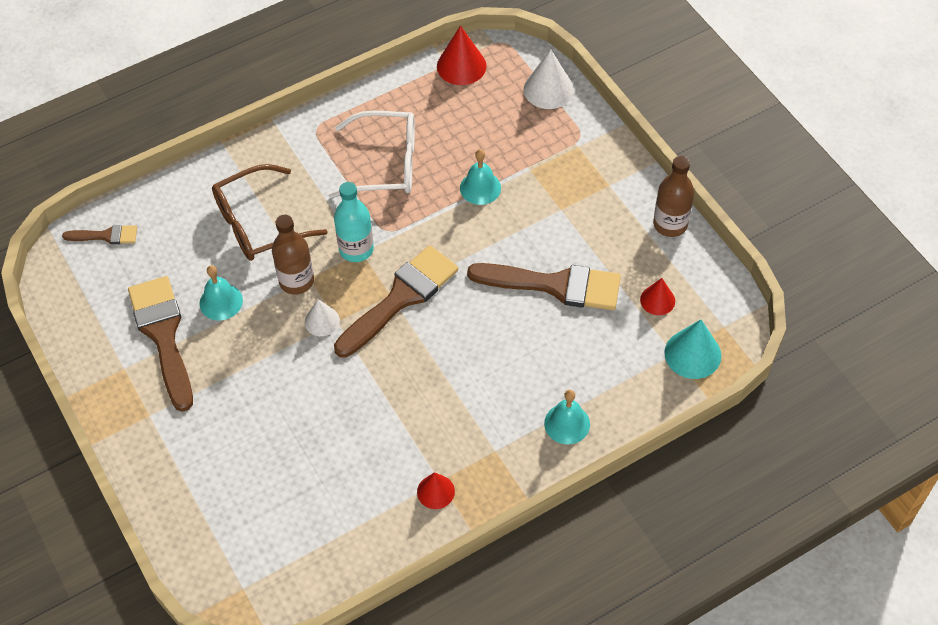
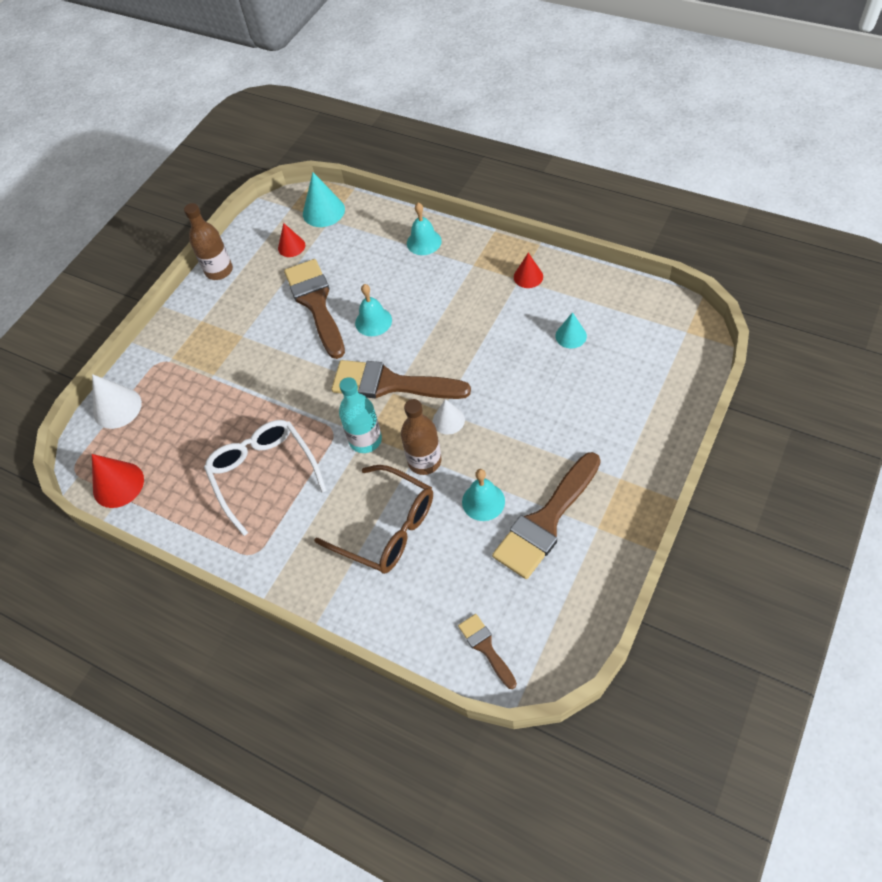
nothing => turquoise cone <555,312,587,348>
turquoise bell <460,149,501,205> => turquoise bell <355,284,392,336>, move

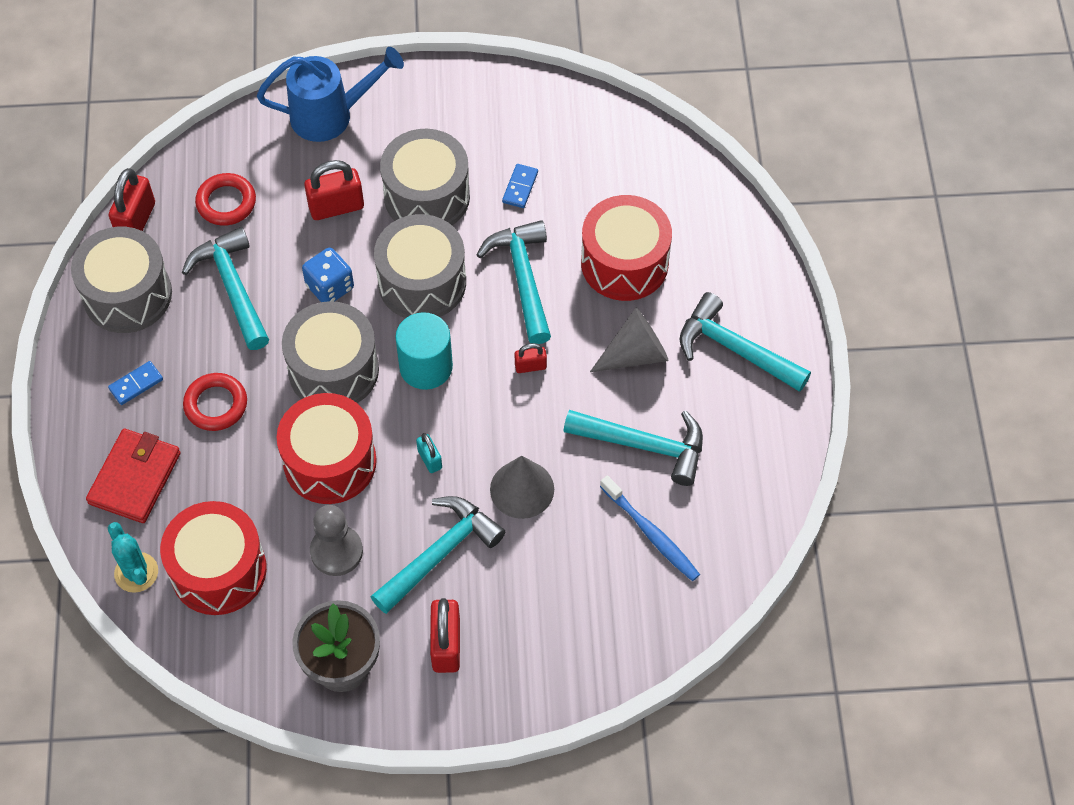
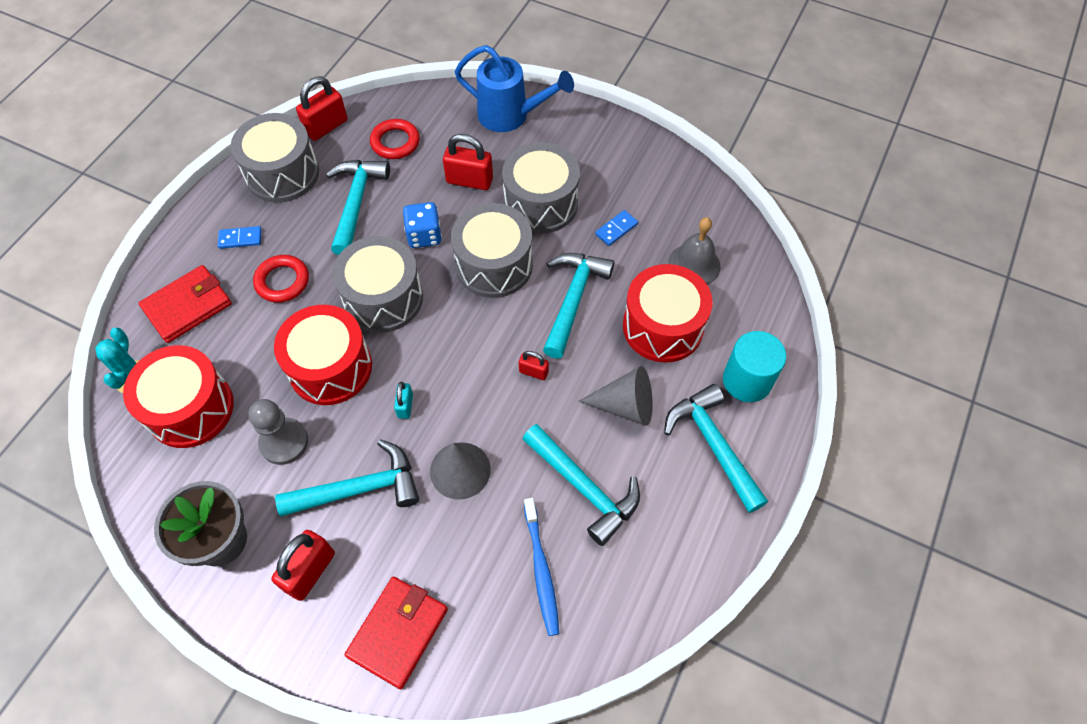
nothing => red wallet <344,577,448,689>
nothing => grey bell <668,217,721,285>
turquoise cylinder <395,312,453,390> => turquoise cylinder <723,331,786,402>, move

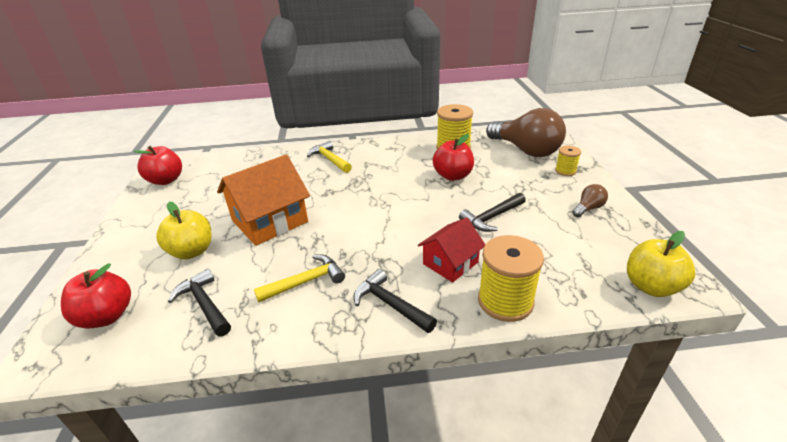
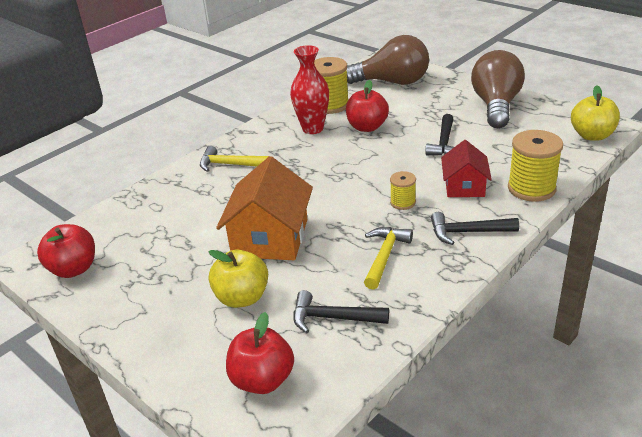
nothing => red vase <290,45,329,134>
yellow spool <555,146,581,176> => yellow spool <390,171,416,210>, move
brown light bulb <572,184,608,217> => brown light bulb <471,50,525,128>, x2.35

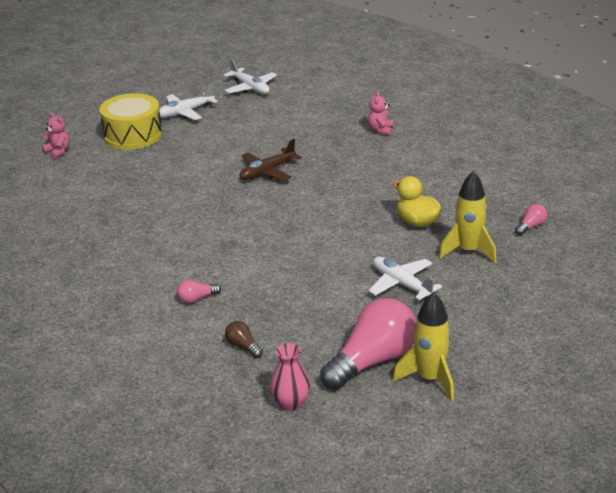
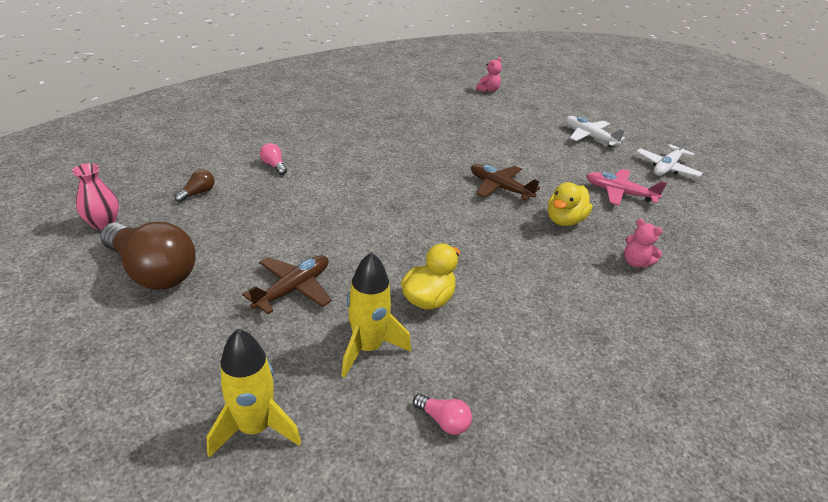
yellow drum <100,93,162,150> => nothing
nothing => yellow duck <548,182,592,226>
nothing => pink plane <586,169,667,206>
yellow rocket <393,292,454,401> => yellow rocket <207,329,301,458>, move
pink light bulb <320,298,416,390> => brown light bulb <100,222,196,289>
white plane <368,256,442,300> => brown plane <242,256,332,314>
pink teddy bear <368,91,393,136> => pink teddy bear <624,219,663,268>, 135 degrees counterclockwise

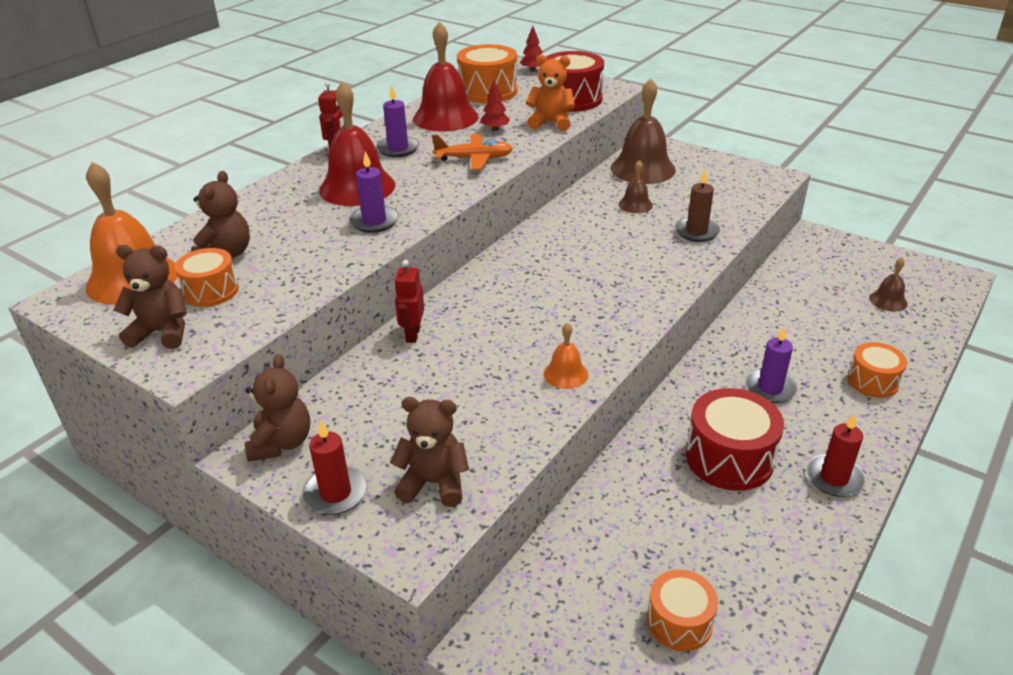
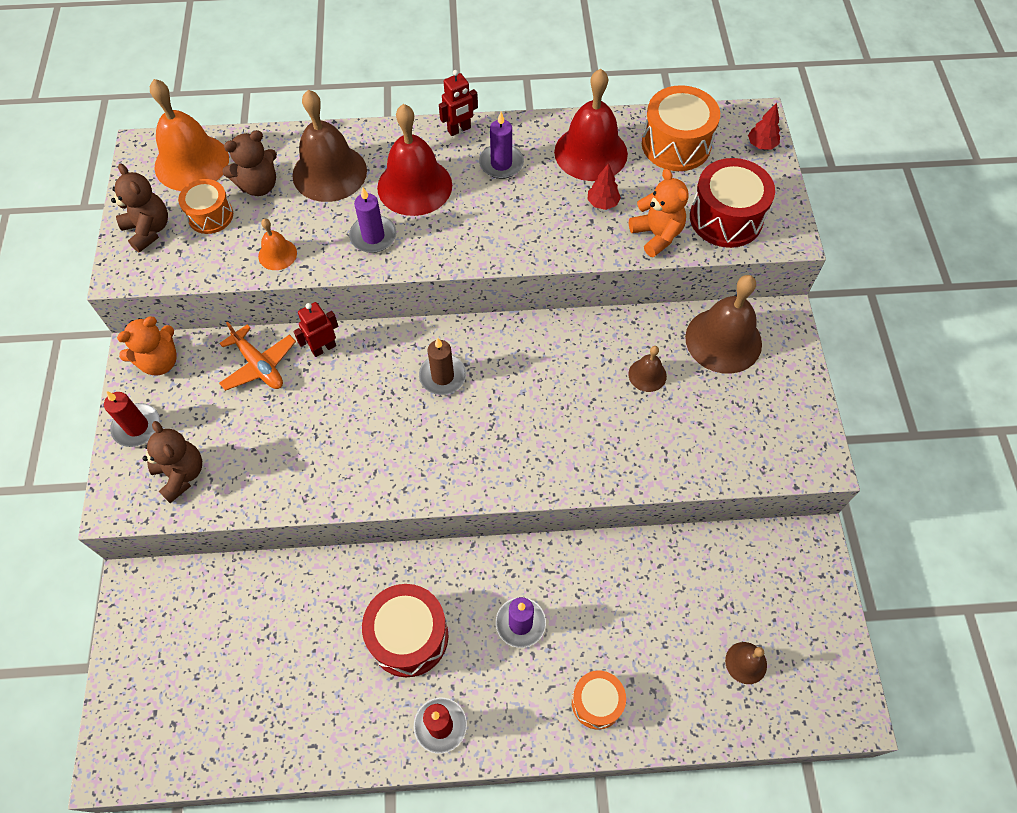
orange drum <647,570,718,651> => nothing
nothing => brown bell <292,90,367,202>
orange plane <432,134,513,170> => orange plane <219,321,296,391>, move
orange bell <544,322,588,389> => orange bell <258,219,297,270>, move
brown candle <675,169,720,242> => brown candle <419,338,466,395>, move
brown teddy bear <245,354,310,462> => orange teddy bear <117,317,177,376>

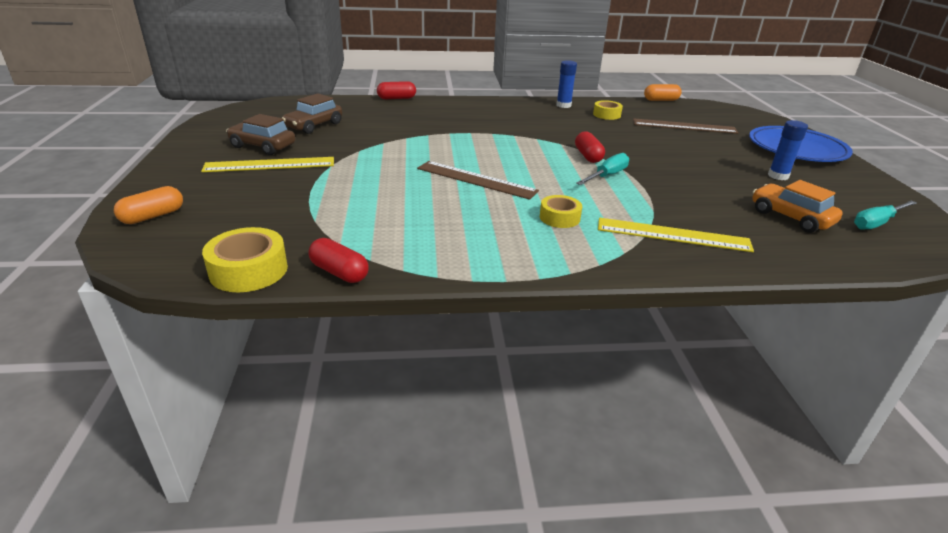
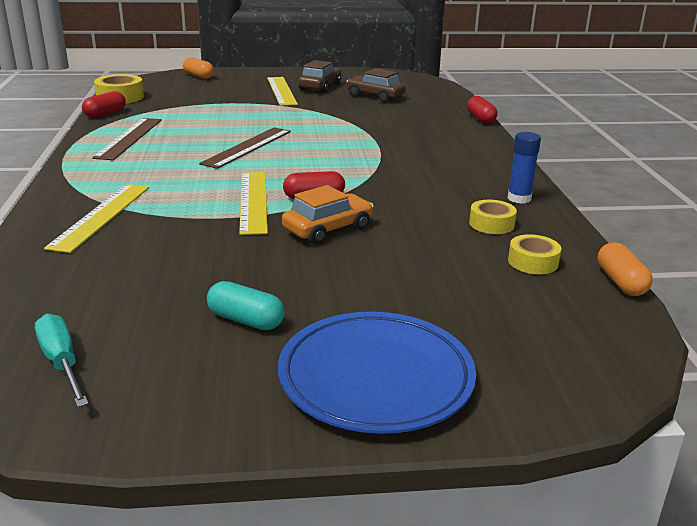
yellow tape <540,195,582,228> => yellow tape <508,234,561,274>, move
brown ruler <633,118,738,134> => brown ruler <92,118,162,160>, move
orange car <752,180,843,233> => orange car <282,185,374,244>, move
turquoise screwdriver <576,153,629,185> => yellow ruler <239,172,268,235>
blue glue stick <768,120,808,180> => turquoise capsule <207,281,285,330>

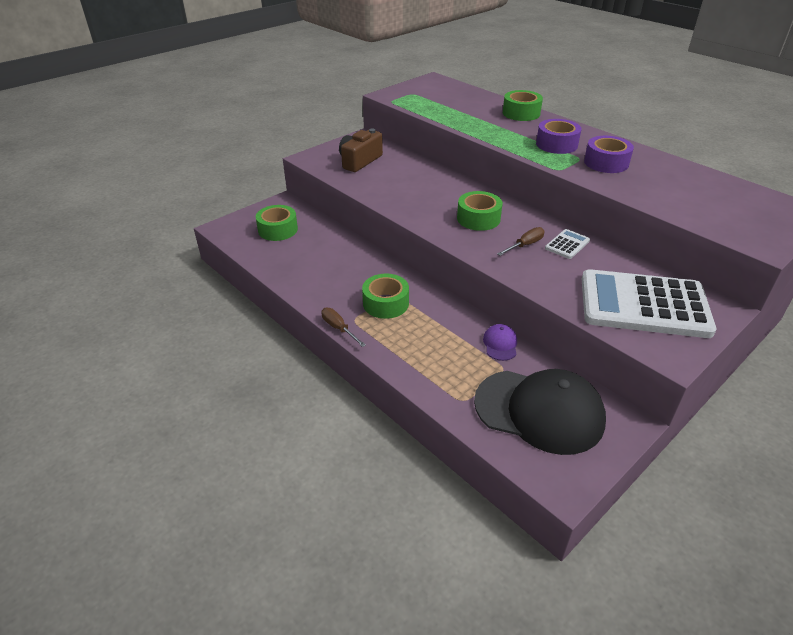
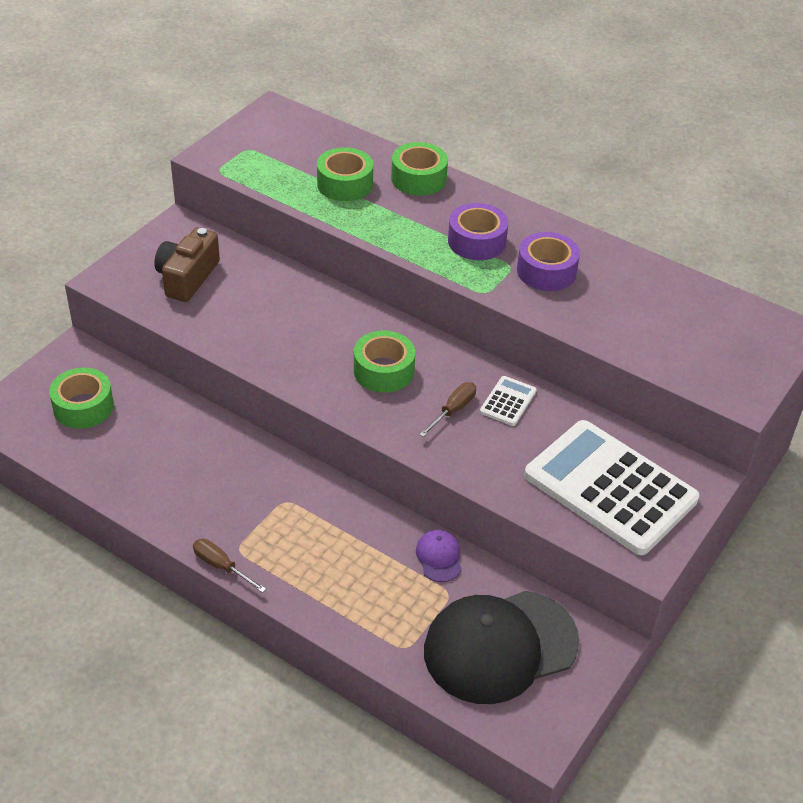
green tape <362,274,409,319> => green tape <317,147,373,201>, move
black cap <474,369,606,455> => black cap <424,591,579,704>, 150 degrees clockwise
white calculator <582,269,716,338> => white calculator <524,420,699,555>, 45 degrees clockwise

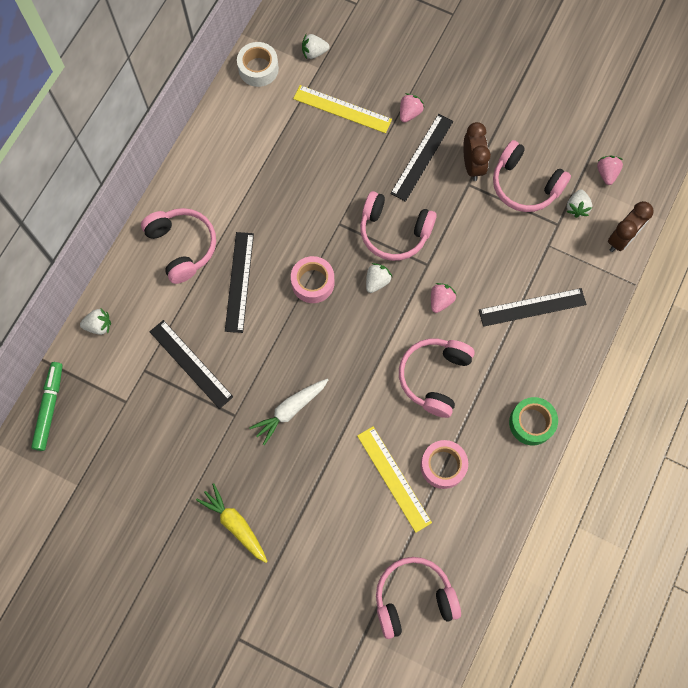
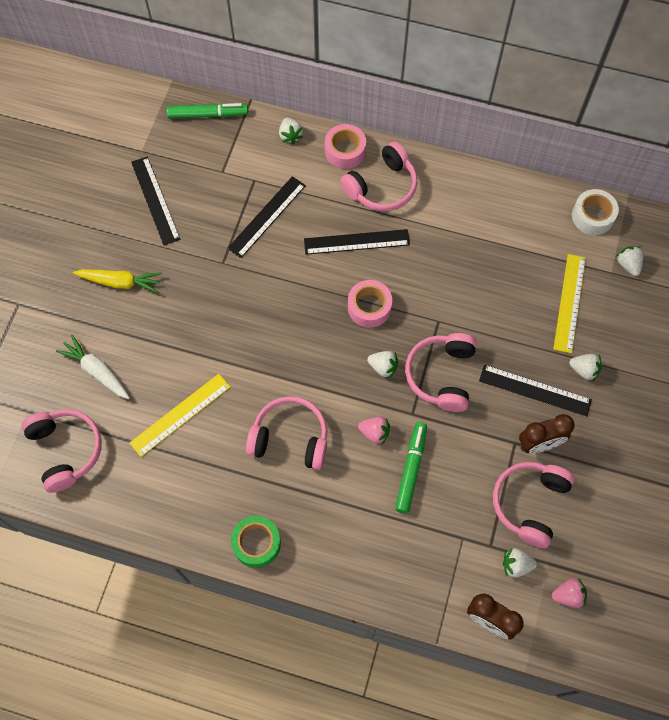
nothing => green marker <395,422,427,513>
white carrot <249,379,328,445> => white carrot <56,335,130,399>, move
pink tape <420,440,468,489> => pink tape <325,124,366,169>, move
black ruler <479,288,587,327> => black ruler <131,157,180,245>, move
pink strawberry <400,93,425,123> => white strawberry <569,354,601,381>
yellow carrot <196,483,268,563> => yellow carrot <73,269,162,293>, 60 degrees clockwise

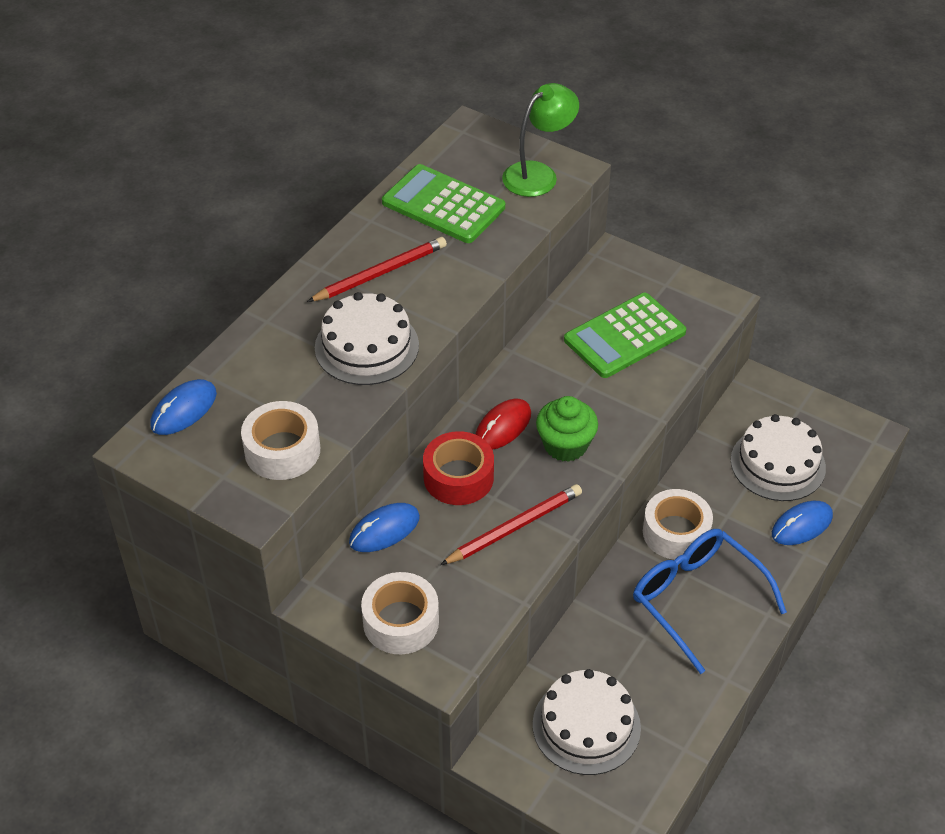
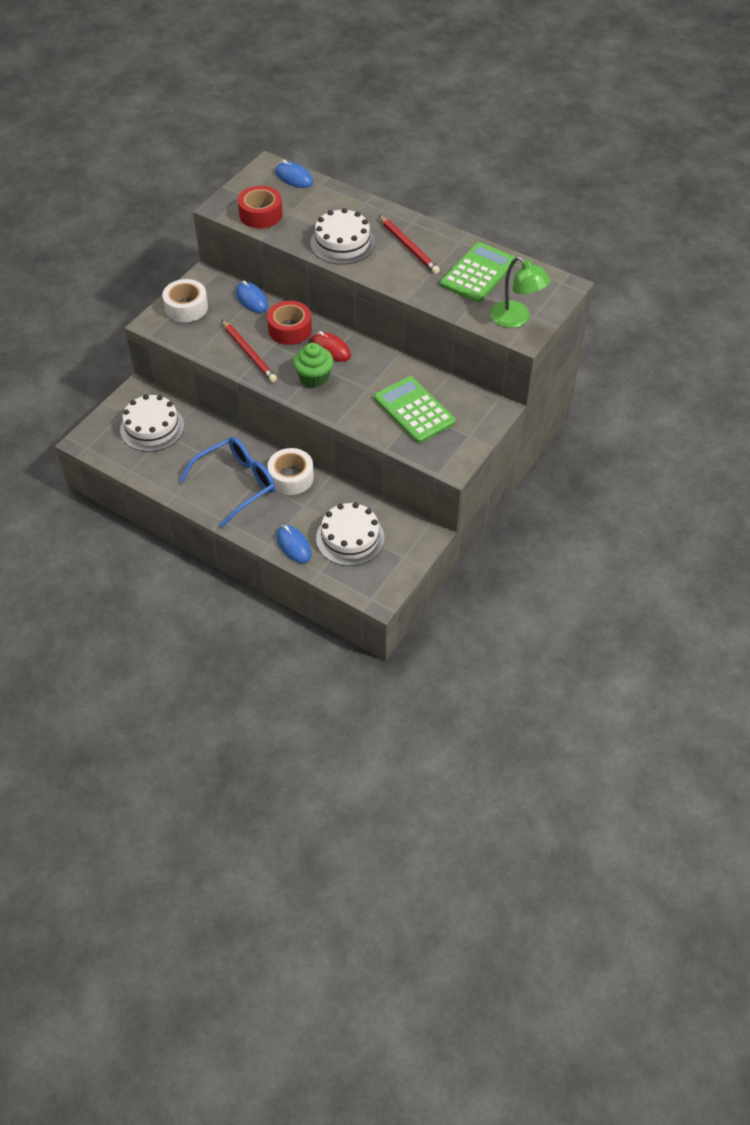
white tape <241,401,320,480> => red tape <238,186,283,228>

